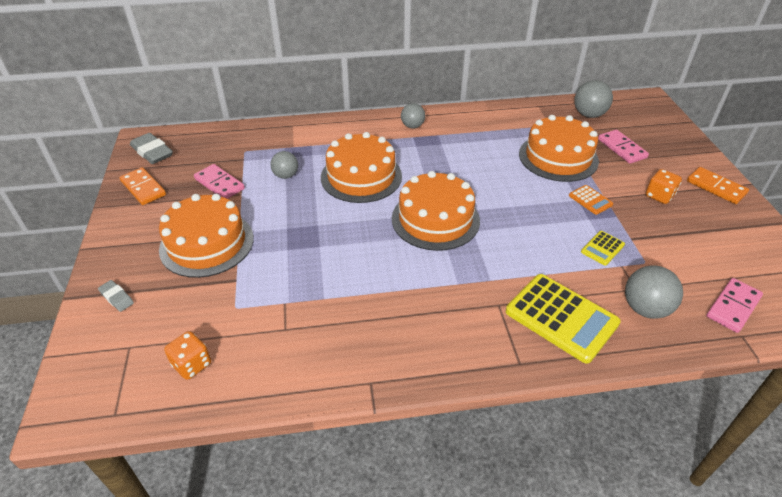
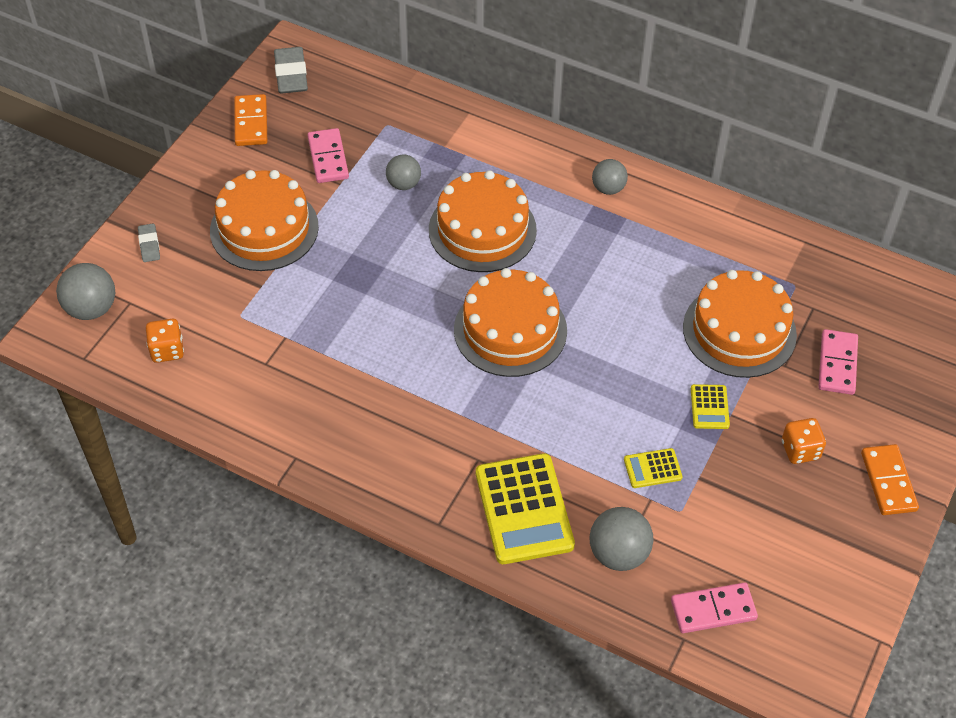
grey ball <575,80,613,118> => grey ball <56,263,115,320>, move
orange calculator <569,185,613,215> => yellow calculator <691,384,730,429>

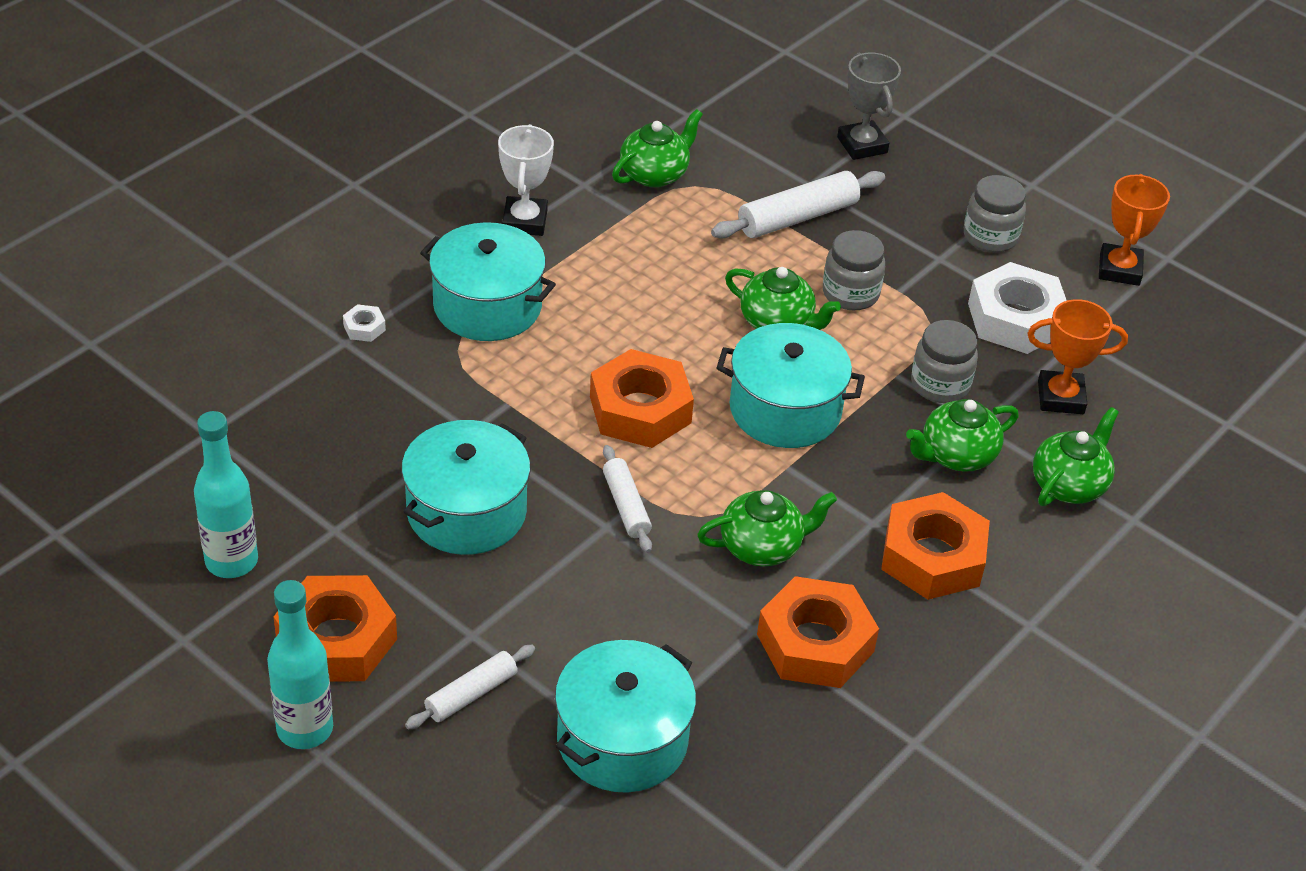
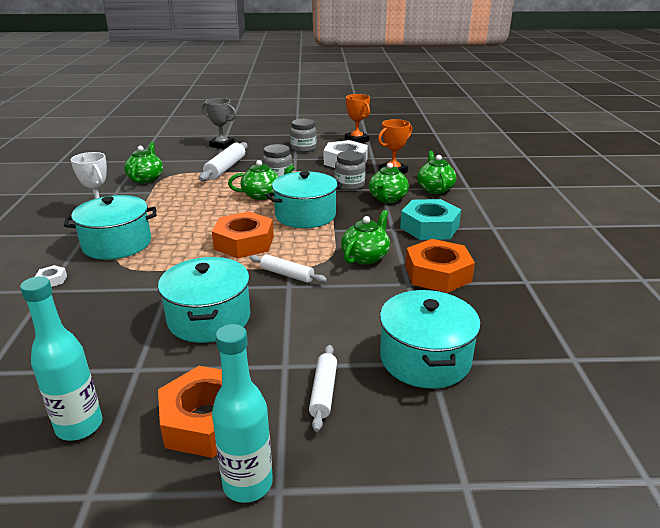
orange nut <881,492,990,600> => turquoise nut <400,199,461,240>

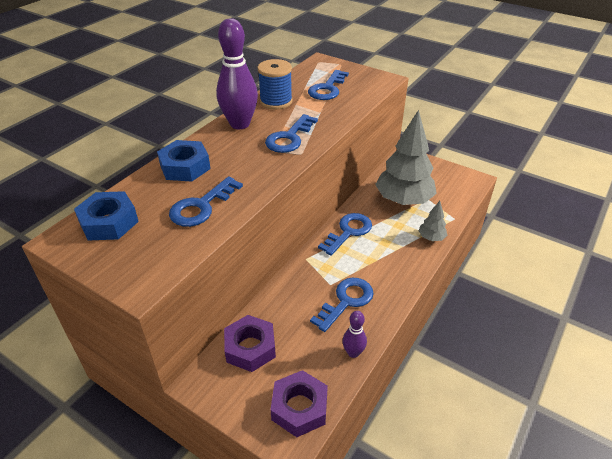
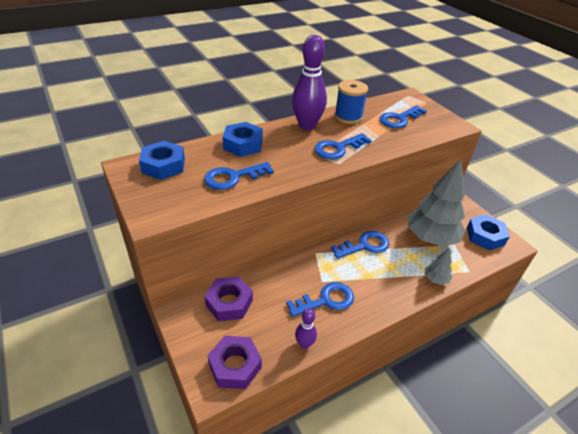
nothing => blue nut <467,214,510,251>

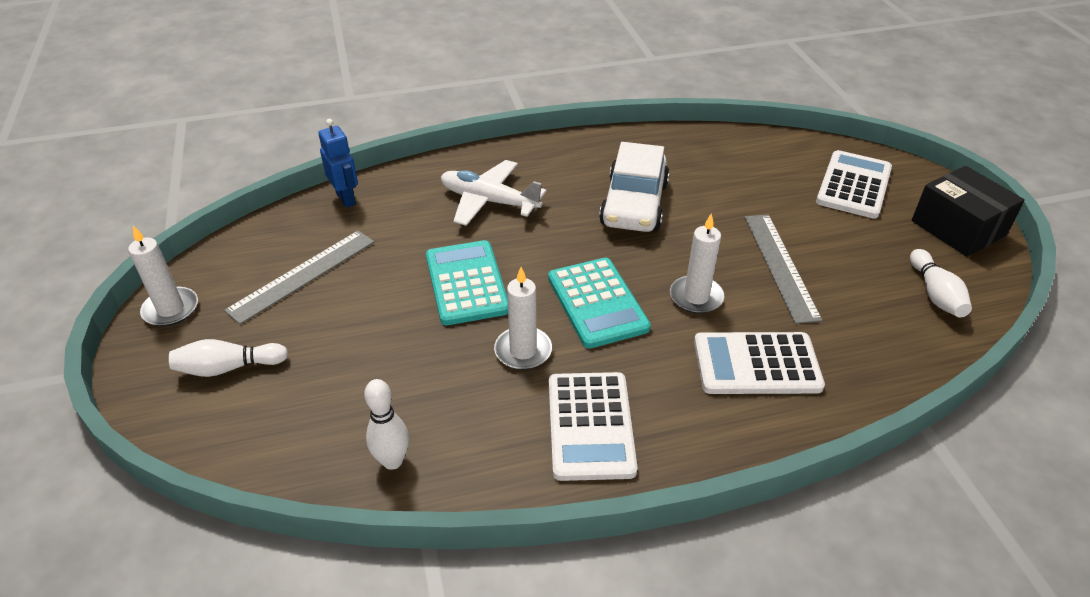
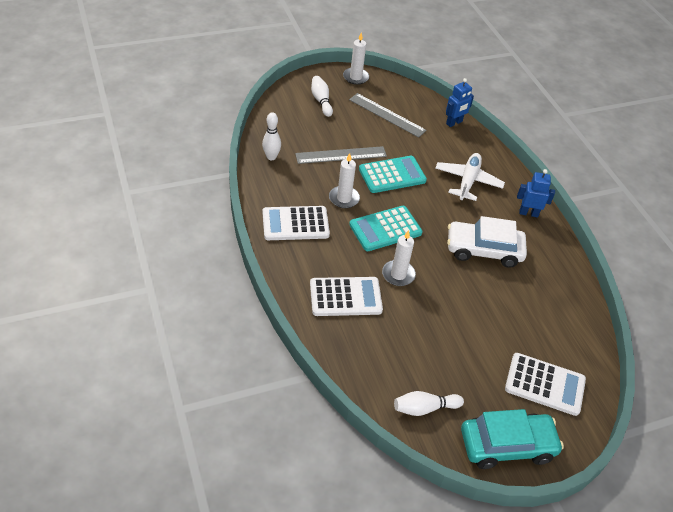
nothing => blue robot <517,169,555,218>
grey ruler <745,214,822,324> => grey ruler <295,146,387,164>, move
black box <912,166,1025,257> => turquoise car <461,409,564,469>
white calculator <694,332,825,394> => white calculator <310,277,383,316>, 90 degrees clockwise

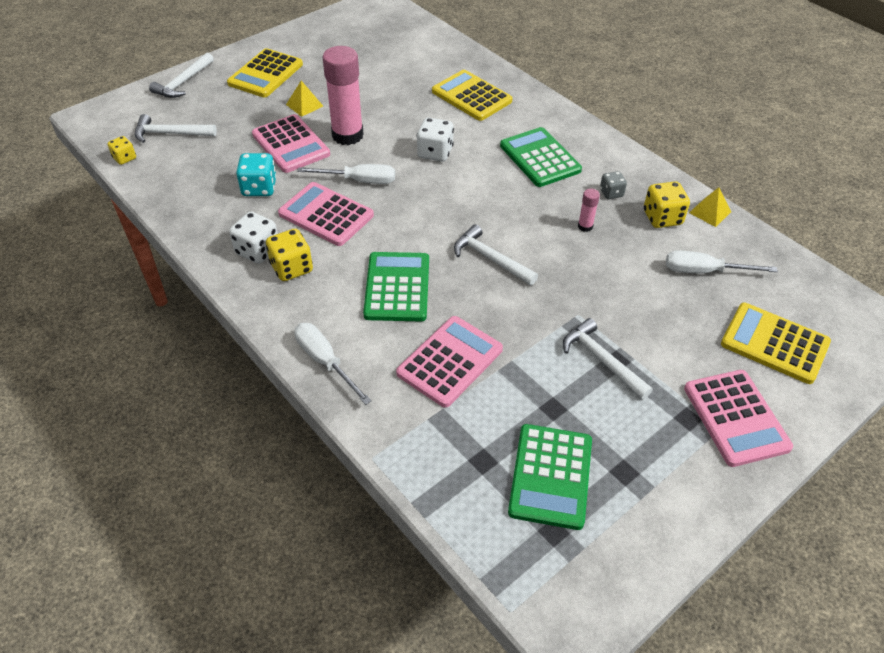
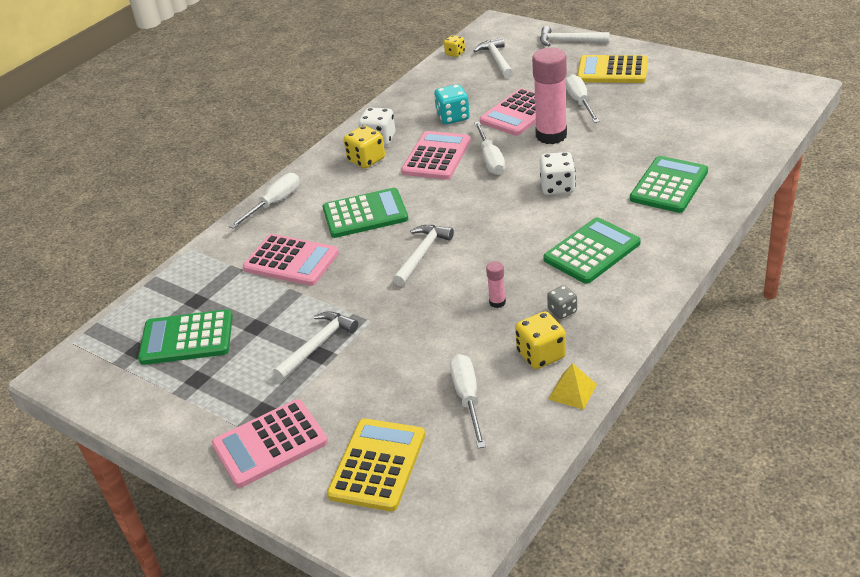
yellow pyramid <286,81,323,117> => white screwdriver <566,74,600,123>
yellow calculator <432,70,513,121> => green calculator <630,156,708,213>

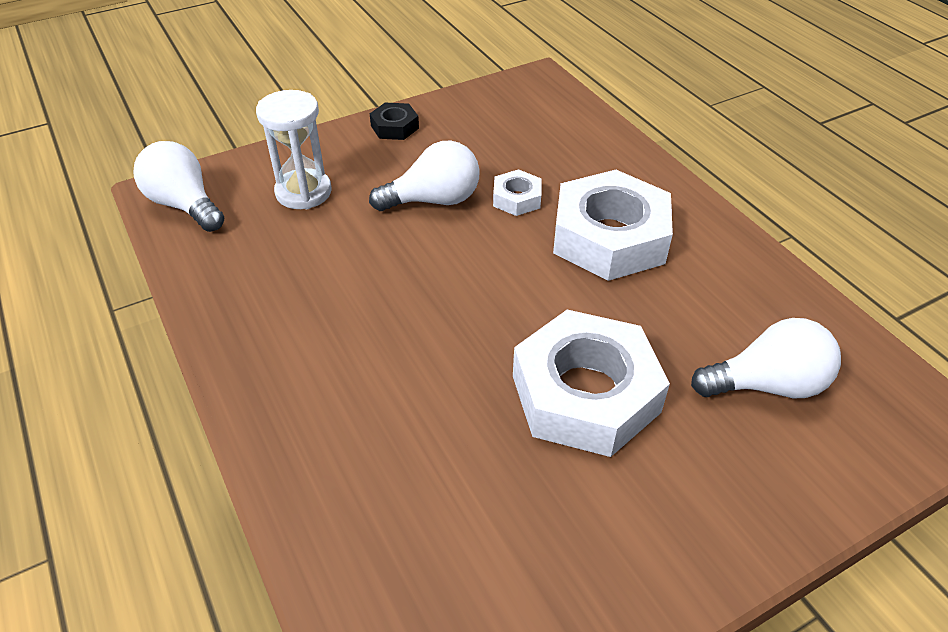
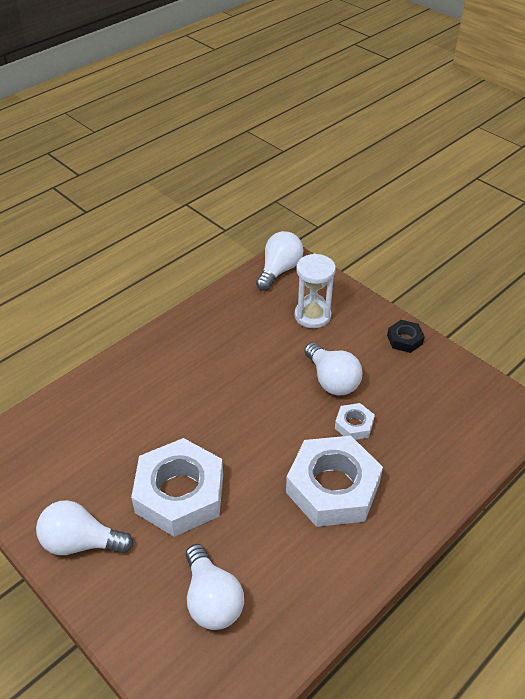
nothing => white light bulb <36,500,133,555>

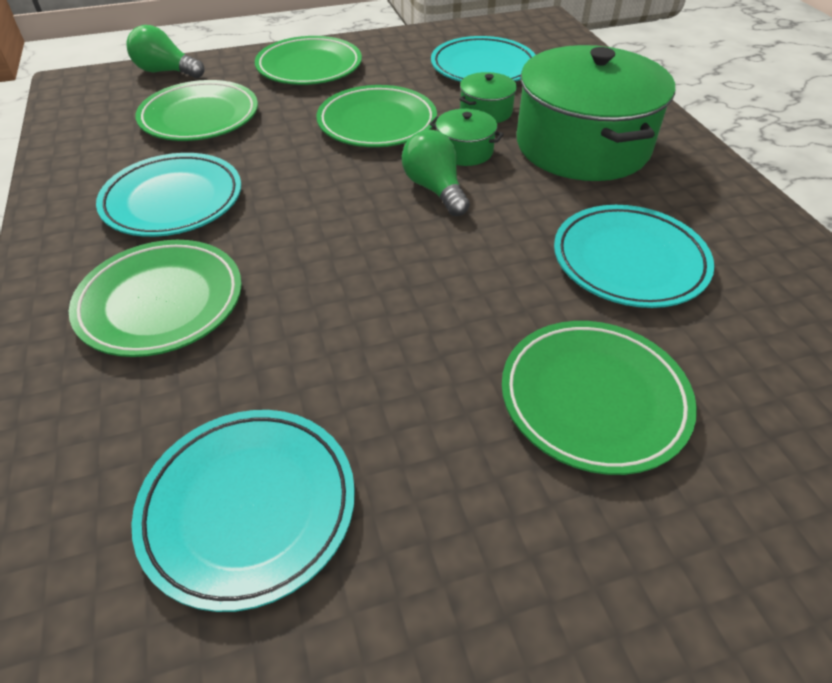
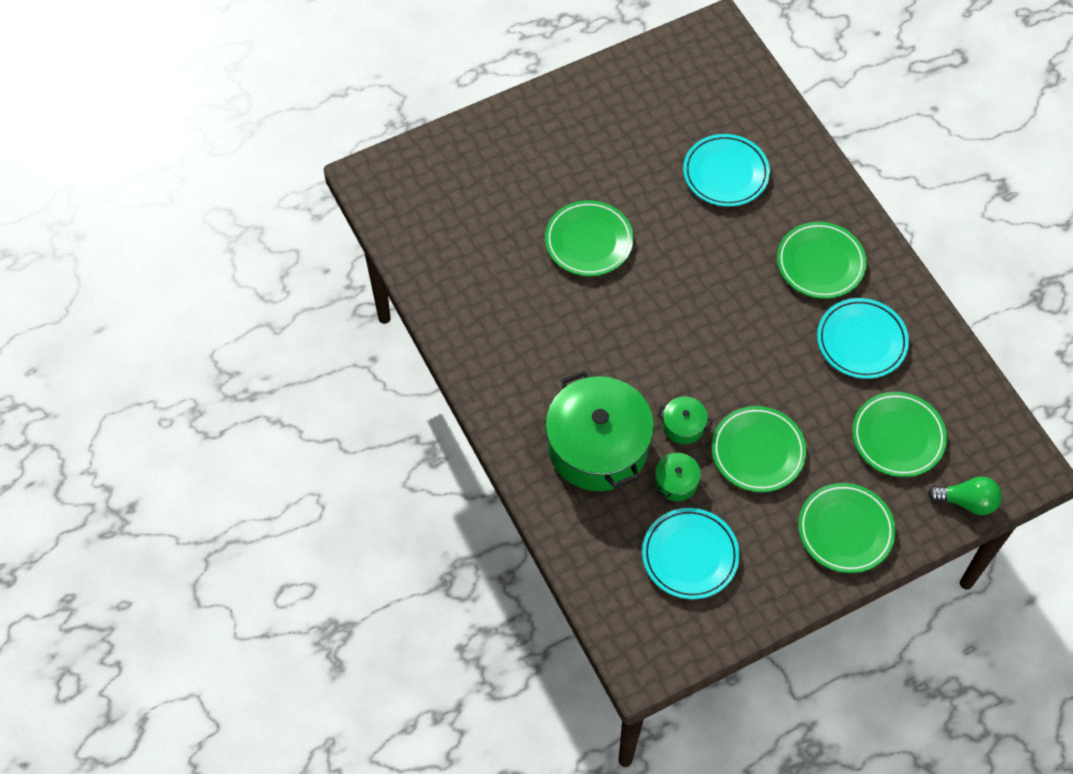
green light bulb <402,129,470,216> => nothing
turquoise plate <554,205,714,308> => nothing

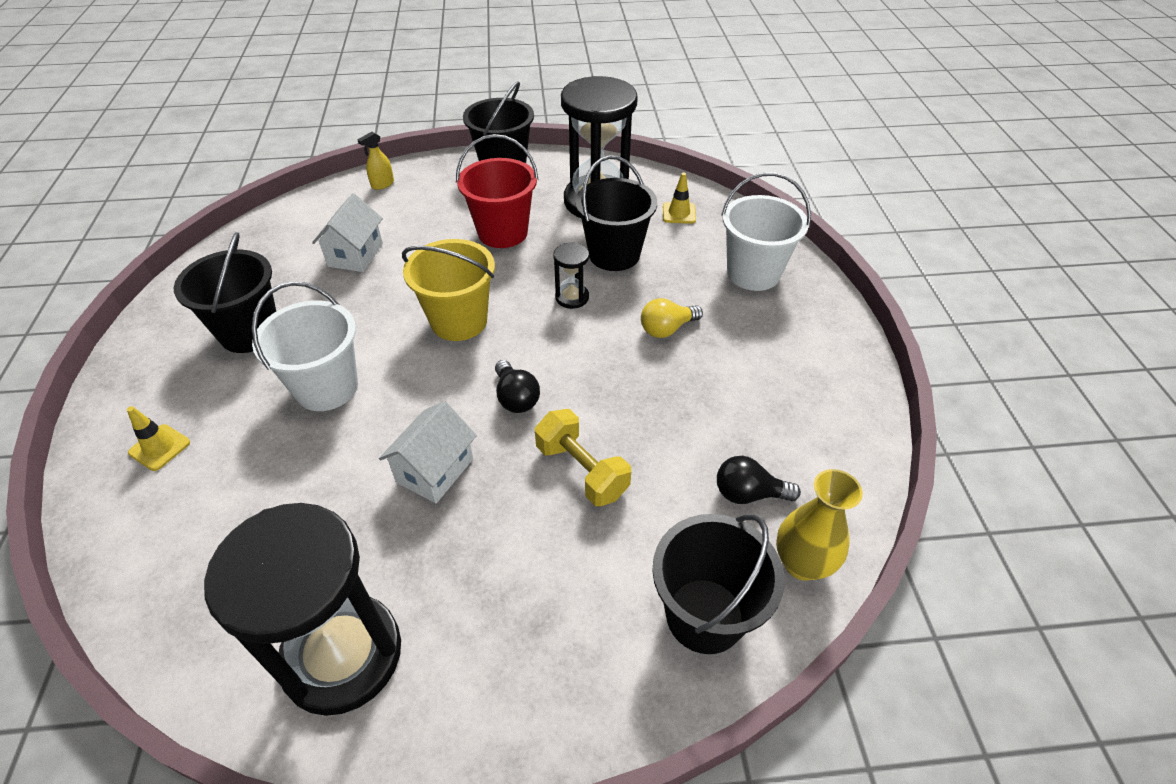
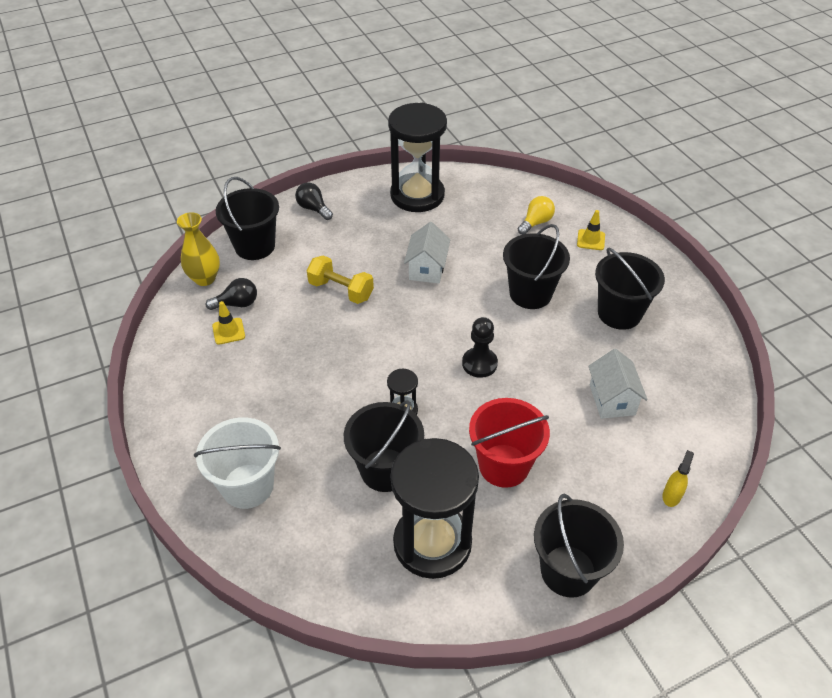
black light bulb <495,360,540,413> => black light bulb <295,183,333,220>, move
yellow light bulb <641,298,703,338> => yellow light bulb <518,196,555,235>, move
yellow traffic cone <663,172,696,224> => yellow traffic cone <212,301,245,345>, move
yellow bucket <402,239,495,341> => black pawn <462,317,498,378>
white bucket <251,281,358,411> => black bucket <503,224,570,309>

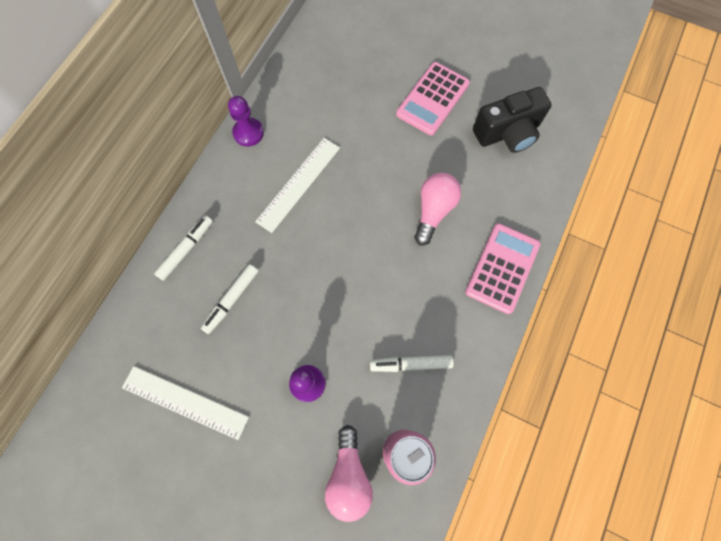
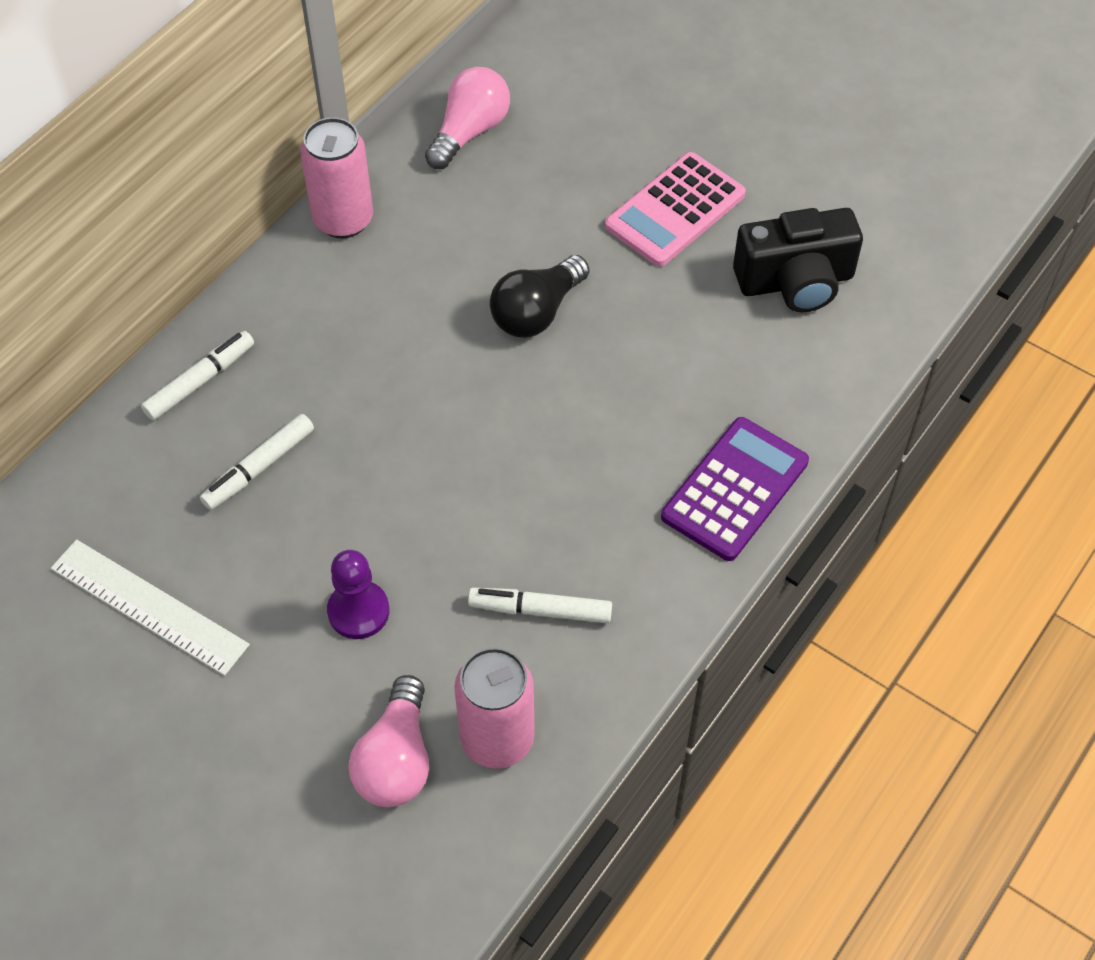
white ruler <255,138,340,233> => nothing
nothing => black light bulb <490,255,589,338>
pink light bulb <414,173,461,245> => pink light bulb <425,67,510,169>, move
purple pawn <228,96,264,147> => pink can <300,117,373,238>
pink calculator <465,223,540,314> => purple calculator <661,417,809,561>

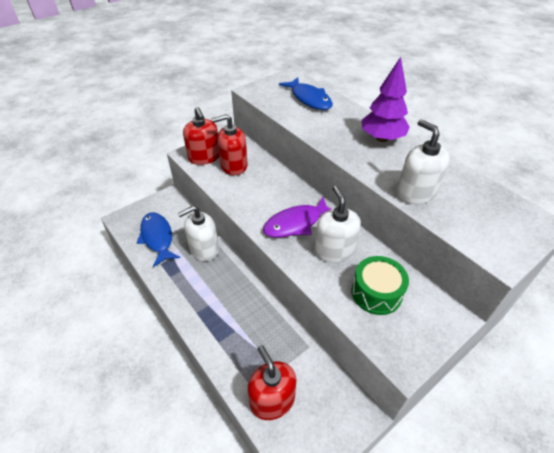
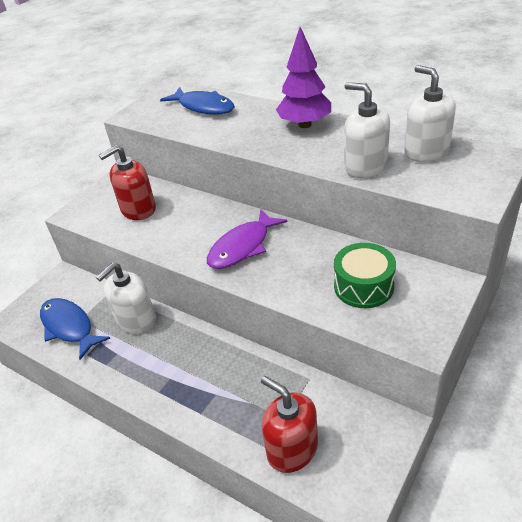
red soap dispenser <183,107,219,165> => nothing
white soap dispenser <315,186,361,263> => white soap dispenser <404,65,456,162>, move

